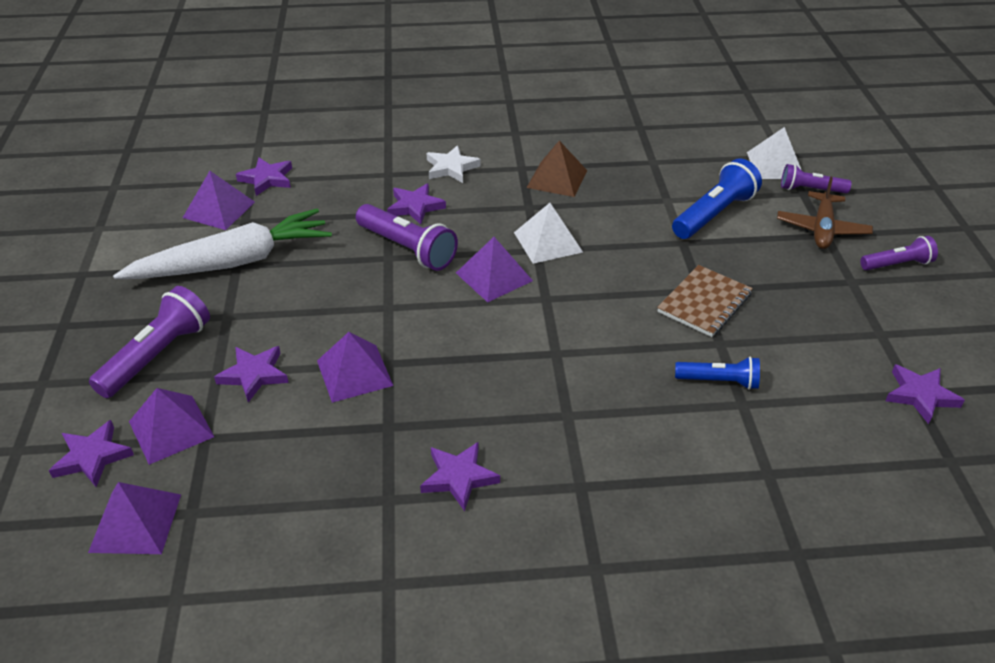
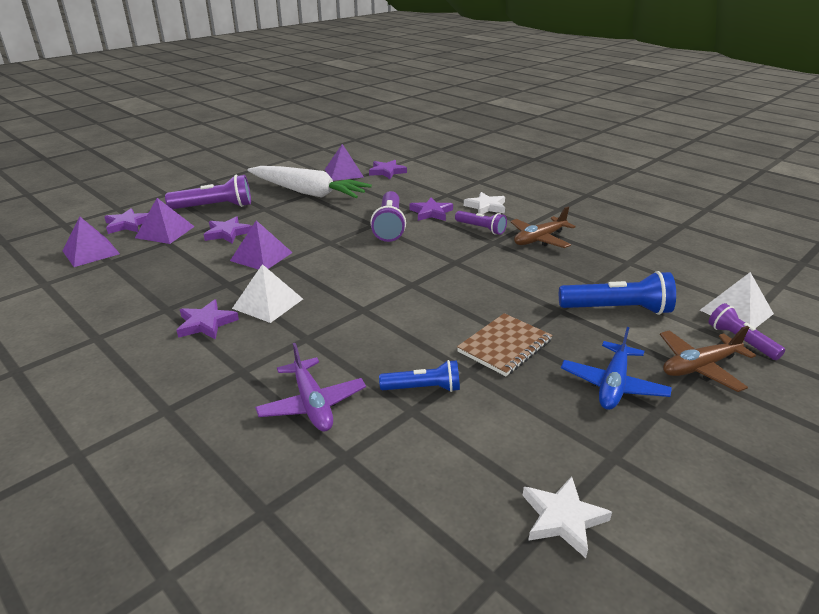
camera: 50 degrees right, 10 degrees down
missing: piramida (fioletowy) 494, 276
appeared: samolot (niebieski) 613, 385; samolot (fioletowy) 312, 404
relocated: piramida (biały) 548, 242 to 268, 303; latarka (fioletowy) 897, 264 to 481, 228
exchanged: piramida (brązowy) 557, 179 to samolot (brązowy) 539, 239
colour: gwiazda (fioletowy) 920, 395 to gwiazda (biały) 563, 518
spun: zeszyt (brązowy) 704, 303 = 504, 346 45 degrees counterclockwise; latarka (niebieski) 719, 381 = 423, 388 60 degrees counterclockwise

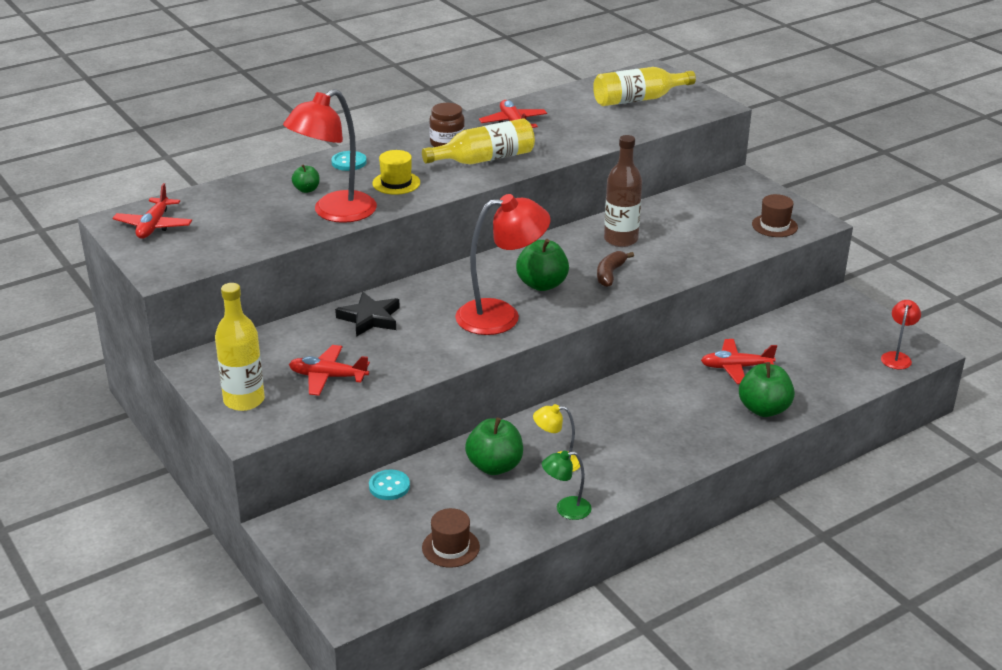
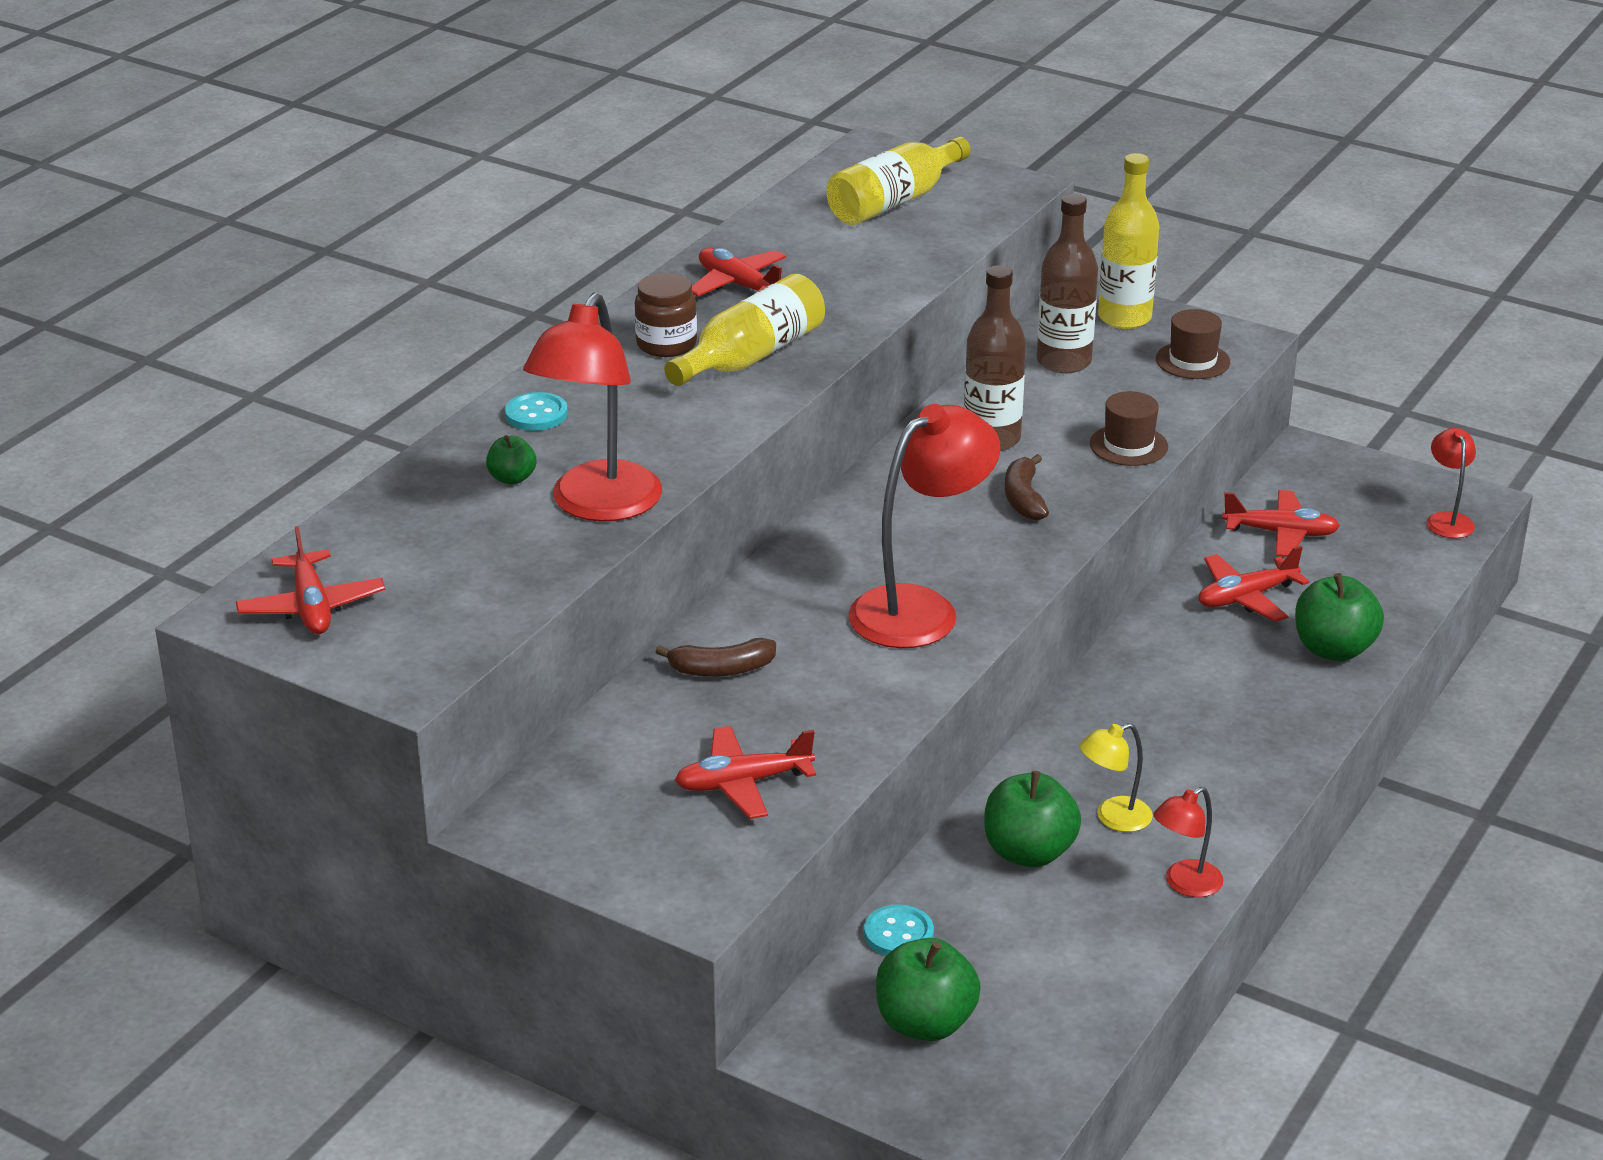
camera: 25 degrees left, 0 degrees up
missing: kapelusz (żółty) 396, 183
appeared: butelka (brązowy) 1063, 362; samolot (czerwony) 1280, 533
relocated: jabłko (zielony) 542, 284 to 925, 1023; butelka (żółty) 244, 400 to 1124, 318; kapelusz (brązowy) 450, 547 to 1128, 445
exchanged: gwiazda (czarny) 370, 318 to banan (brązowy) 721, 669
colour: lampka (zielony) 566, 509 to lampka (czerwony) 1185, 884

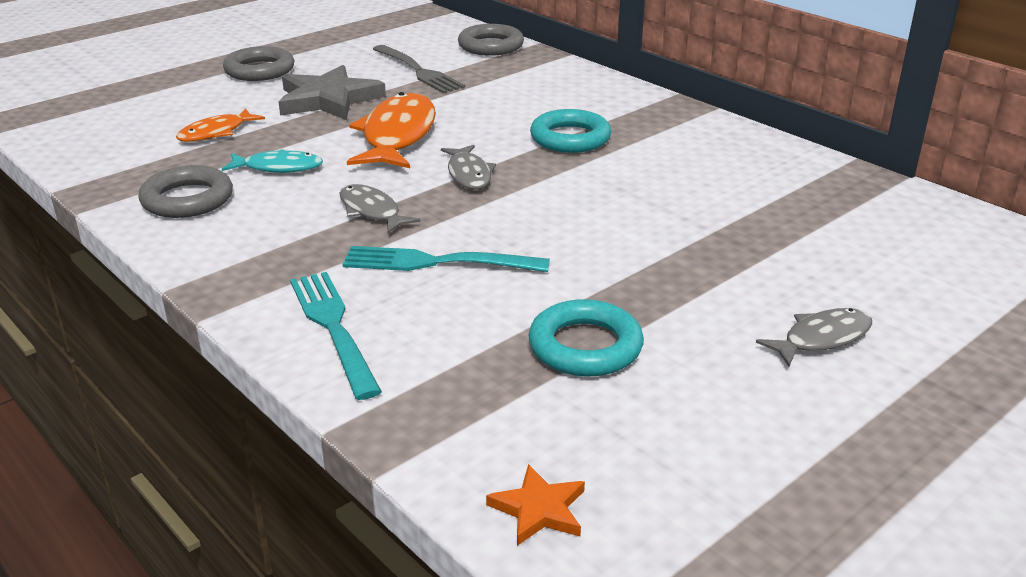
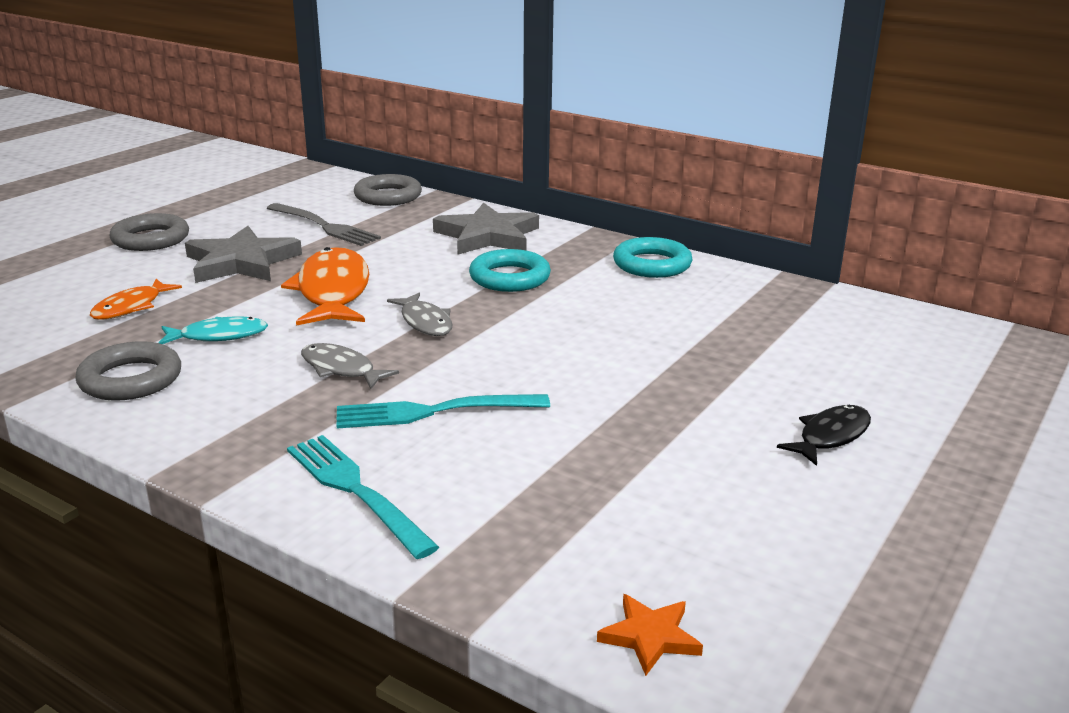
camera: 15 degrees left, 5 degrees down
appeared: gwiazda (szary) 487, 236
relocated: pierścień (turkusowy) 585, 346 to 652, 264
colour: ryba (szary) 821, 338 to ryba (czarny) 830, 436

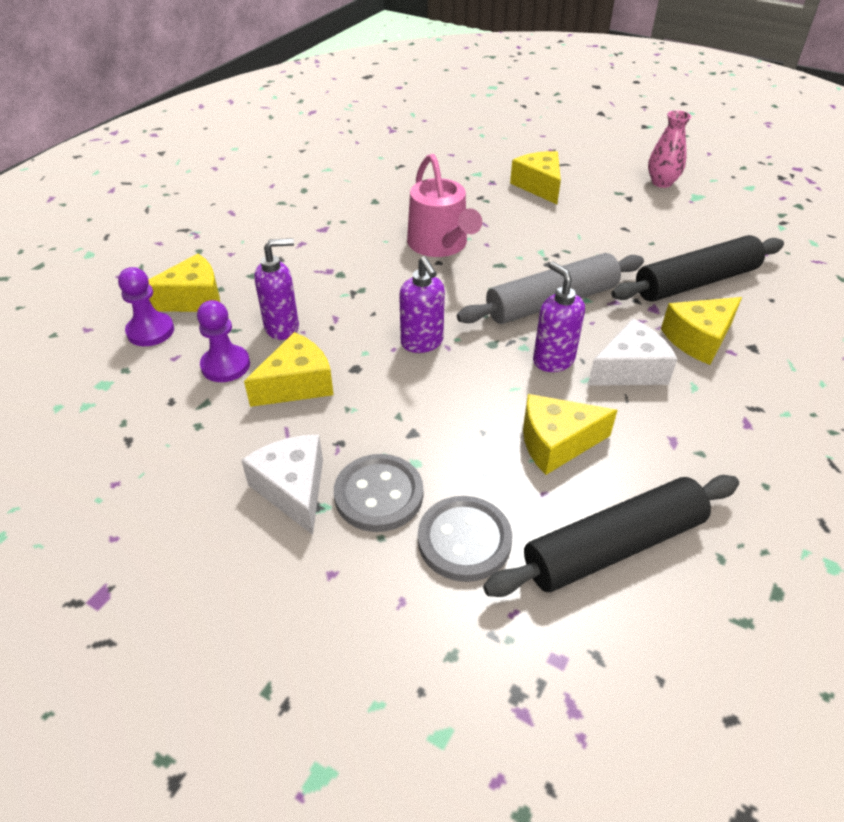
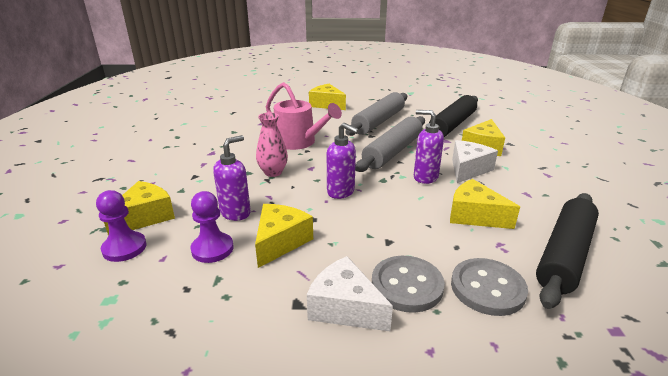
camera: 30 degrees left, 15 degrees down
appeared: wałek do ciasta (szary) 378, 121
relocated: wazon (różowy) 661, 182 to 273, 172
spun: ser (żółty) 556, 443 = 474, 216 75 degrees clockwise

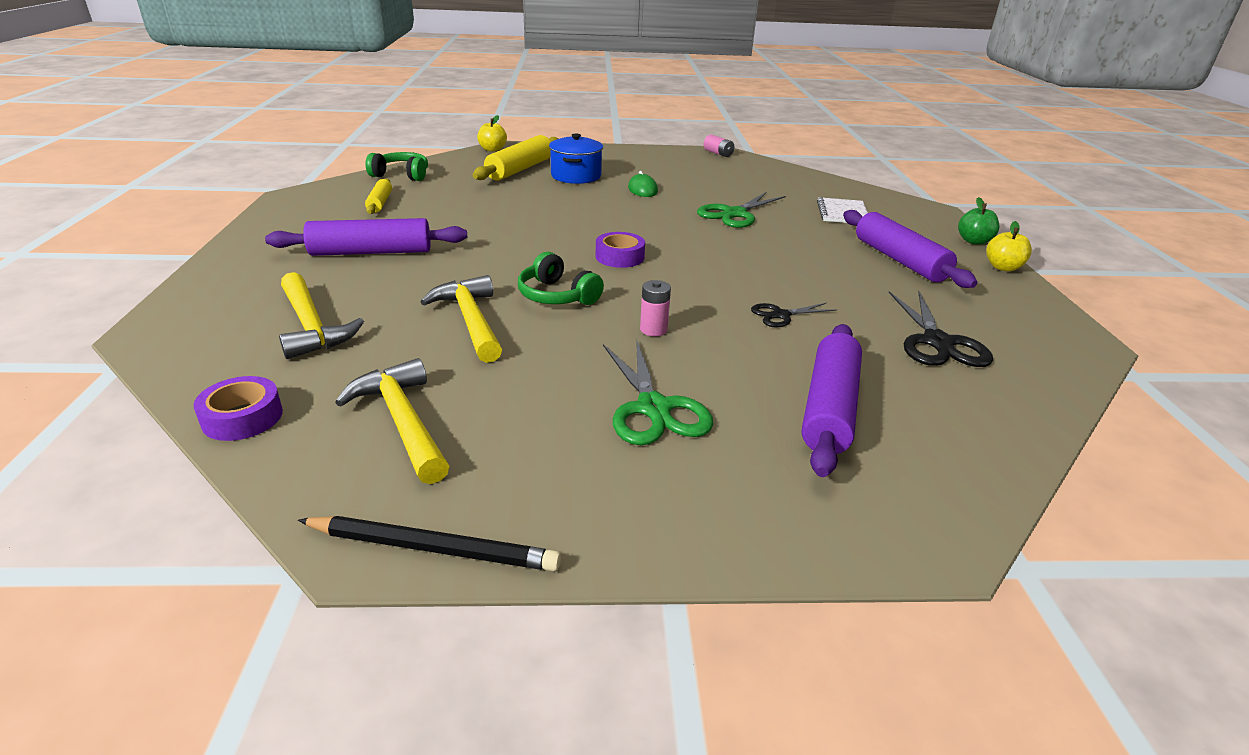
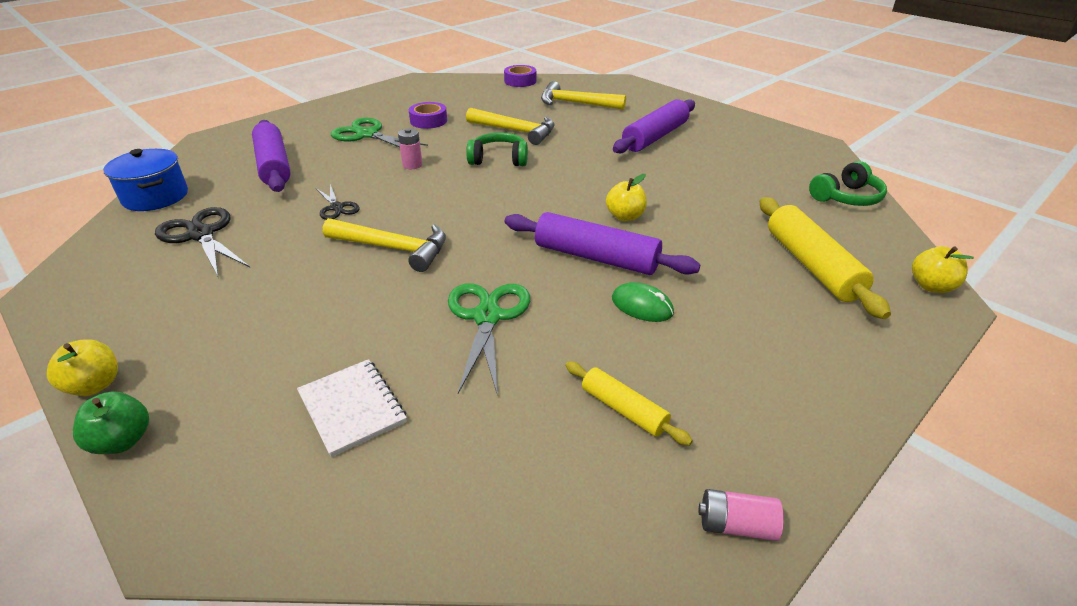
camera: 140 degrees right, 5 degrees up
missing: ołówek (czarny) 433, 548
appeared: jabłko (żółty) 625, 216
relocated: garnek (niebieski) 576, 176 to 155, 197; wałek do ciasta (żółty) 380, 203 to 623, 409; wałek do ciasta (fioletowy) 899, 260 to 596, 257; taśma klejąca (fioletowy) 619, 257 to 428, 121; młotek (żółty) 403, 422 to 393, 248
spun: nożyczki (czarny) 781, 315 = 336, 207 120 degrees clockwise

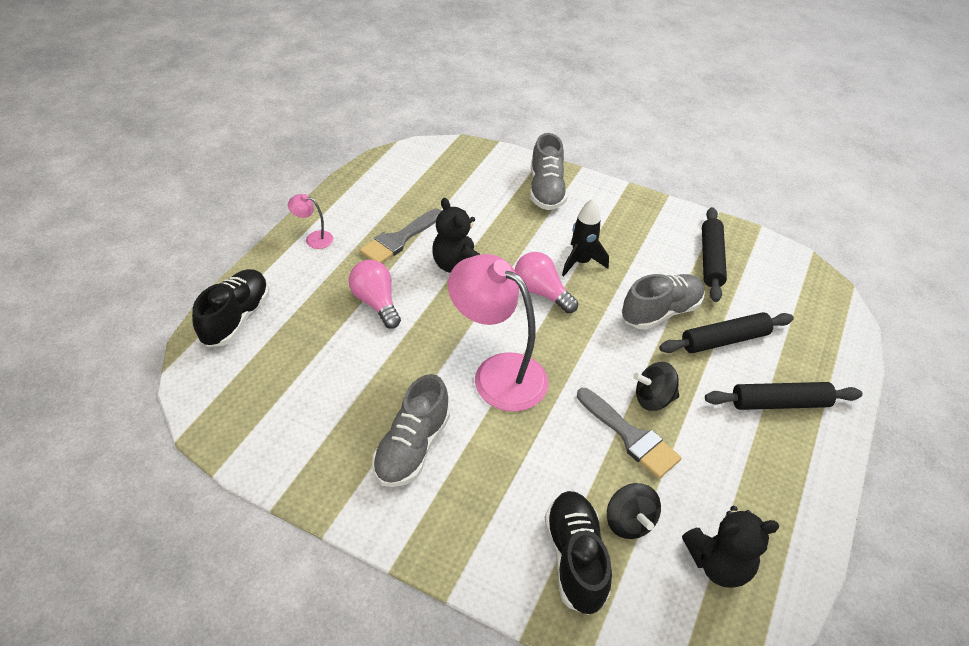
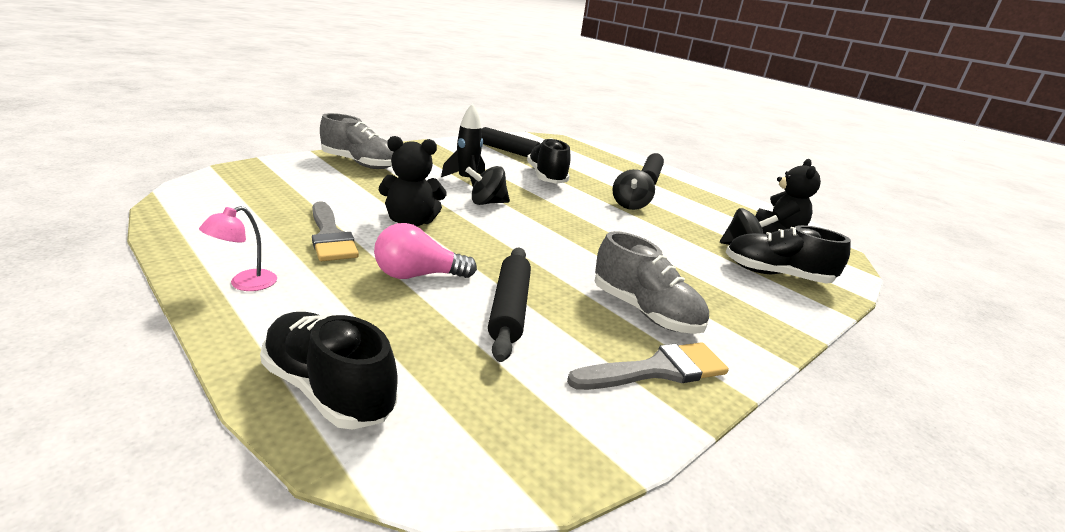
camera: 70 degrees left, 20 degrees down
missing: lampka (różowy) 497, 373
relocated: wałek do ciasta (czarny) 724, 340 to 509, 309; pędzel (szary) 630, 436 to 657, 370
exchanged: żarówka (różowy) 541, 292 to bączek (czarny) 487, 203
colour: but (szary) 660, 312 to but (czarny) 546, 177

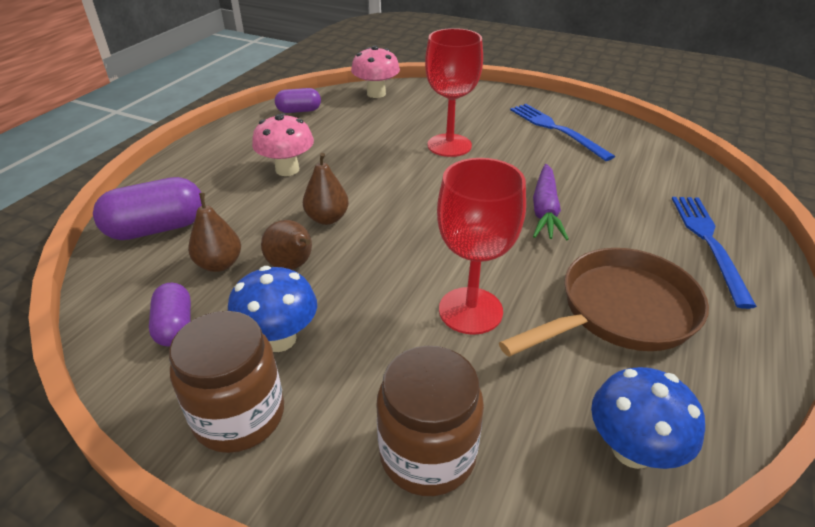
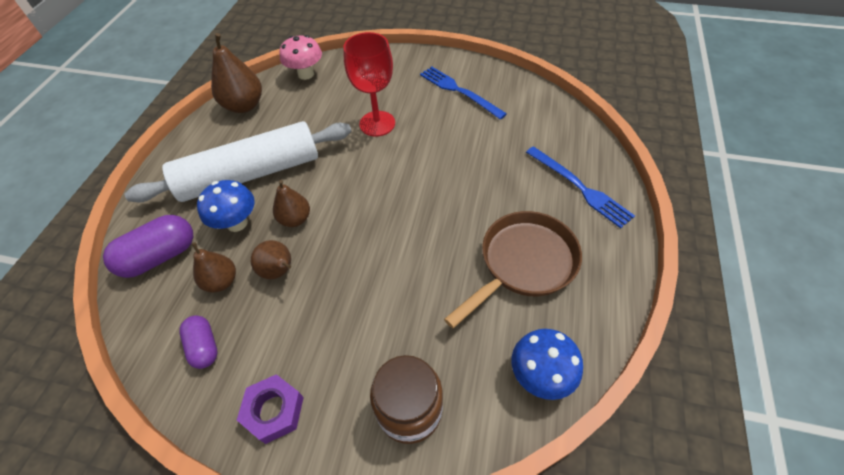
camera: 10 degrees left, 15 degrees up
missing: kielich (czerwony) 470, 310; marchewka (fioletowy) 545, 210
relocated: grzyb (niebieski) 279, 339 to 237, 223
exchanged: kapsułka (fioletowy) 299, 111 to gruszka (brązowy) 244, 106; grzyb (różowy) 287, 169 to wałek do ciasta (biały) 250, 174; słoik (brązowy) 239, 415 to nakrętka (fioletowy) 274, 411
spun: widelec (niebieski) 708, 243 = 580, 187 150 degrees clockwise

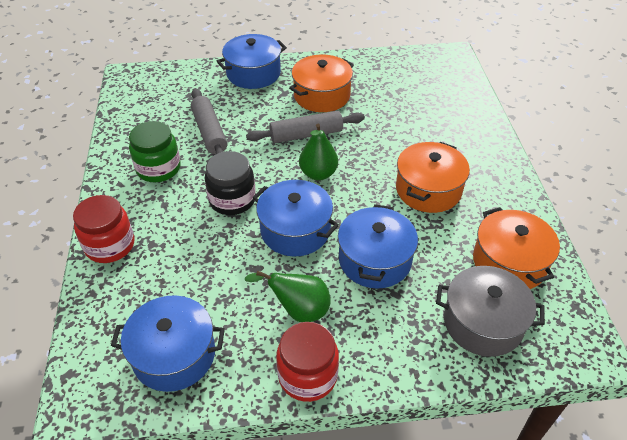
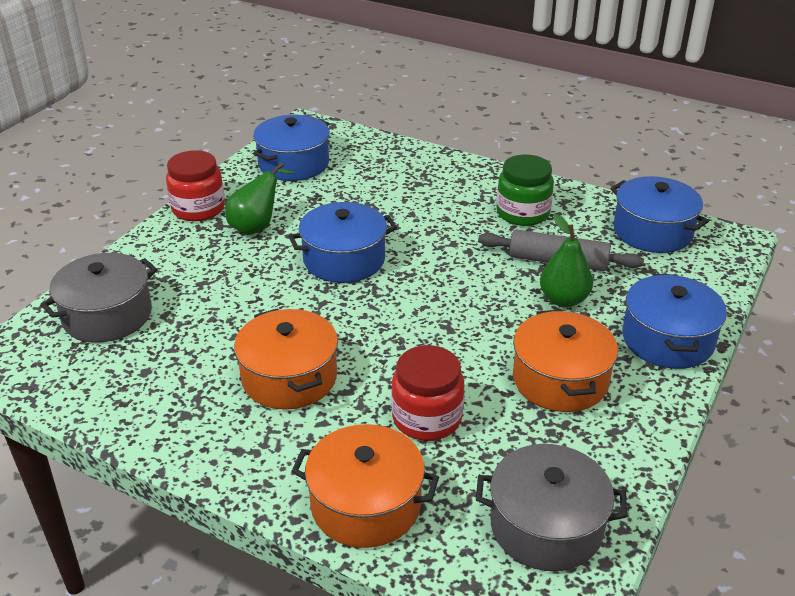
camera: 125 degrees right, 10 degrees down
missing: wałek do ciasta (szary) 306, 134; słoik (czarny) 232, 200
appeared: garnek (szary) 546, 526
relocated: gruszka (zielony) 318, 173 to 563, 300; słoik (czerwony) 110, 245 to 427, 418; garnek (niebieski) 375, 260 to 652, 231; garnek (pomarańczowy) 509, 262 to 365, 505

